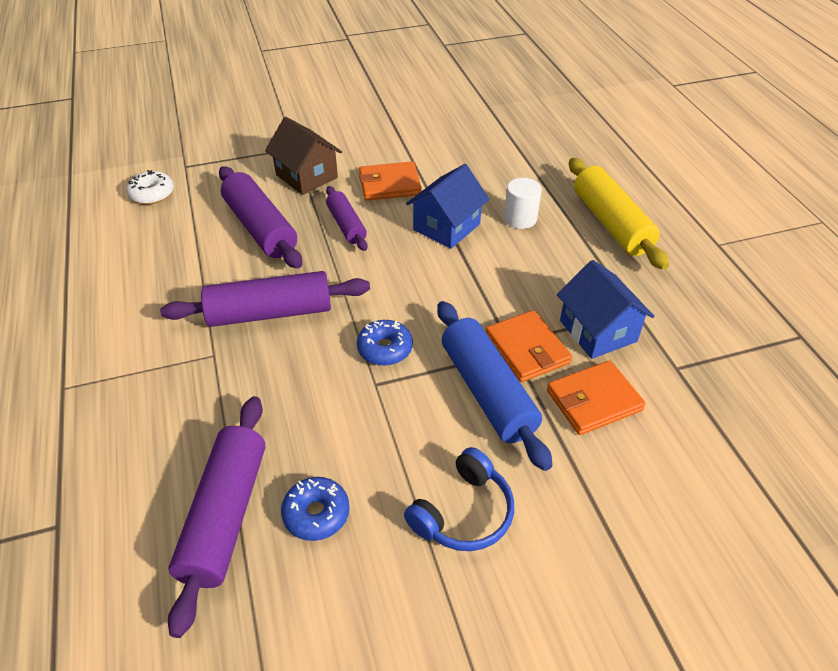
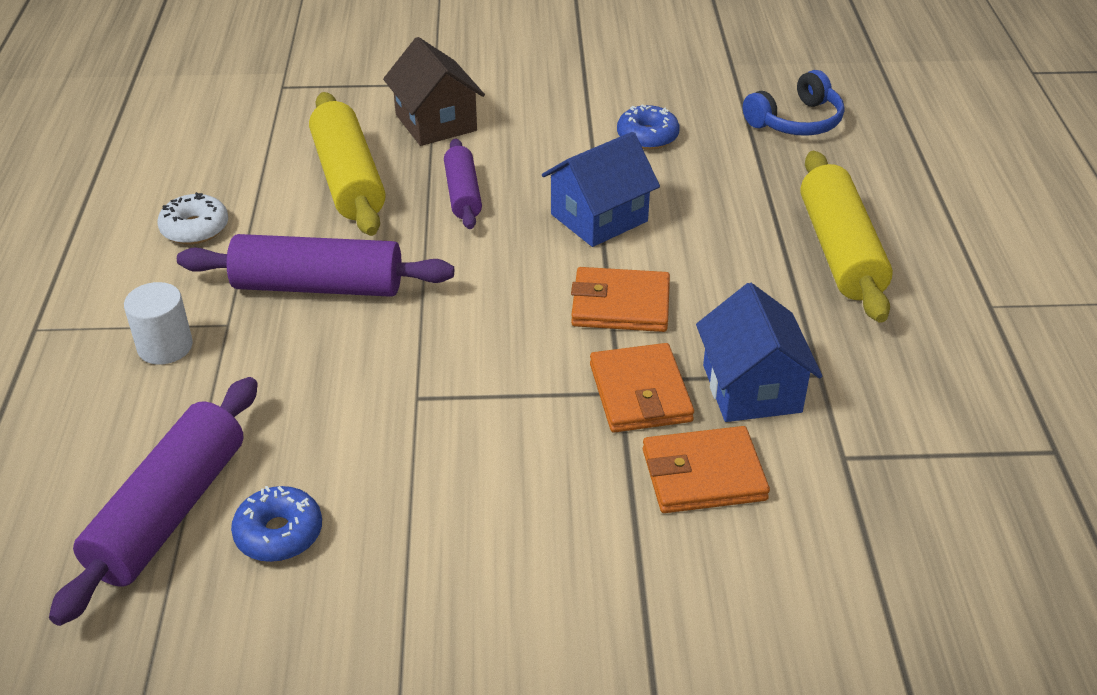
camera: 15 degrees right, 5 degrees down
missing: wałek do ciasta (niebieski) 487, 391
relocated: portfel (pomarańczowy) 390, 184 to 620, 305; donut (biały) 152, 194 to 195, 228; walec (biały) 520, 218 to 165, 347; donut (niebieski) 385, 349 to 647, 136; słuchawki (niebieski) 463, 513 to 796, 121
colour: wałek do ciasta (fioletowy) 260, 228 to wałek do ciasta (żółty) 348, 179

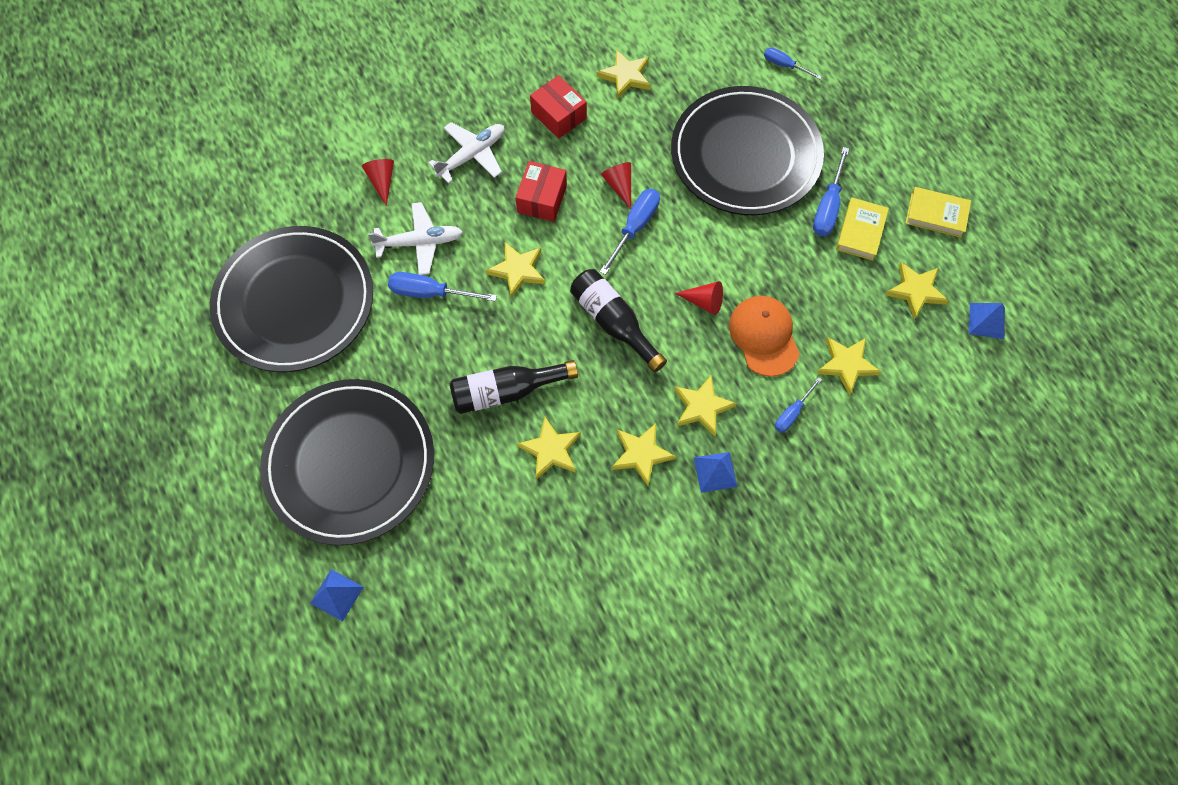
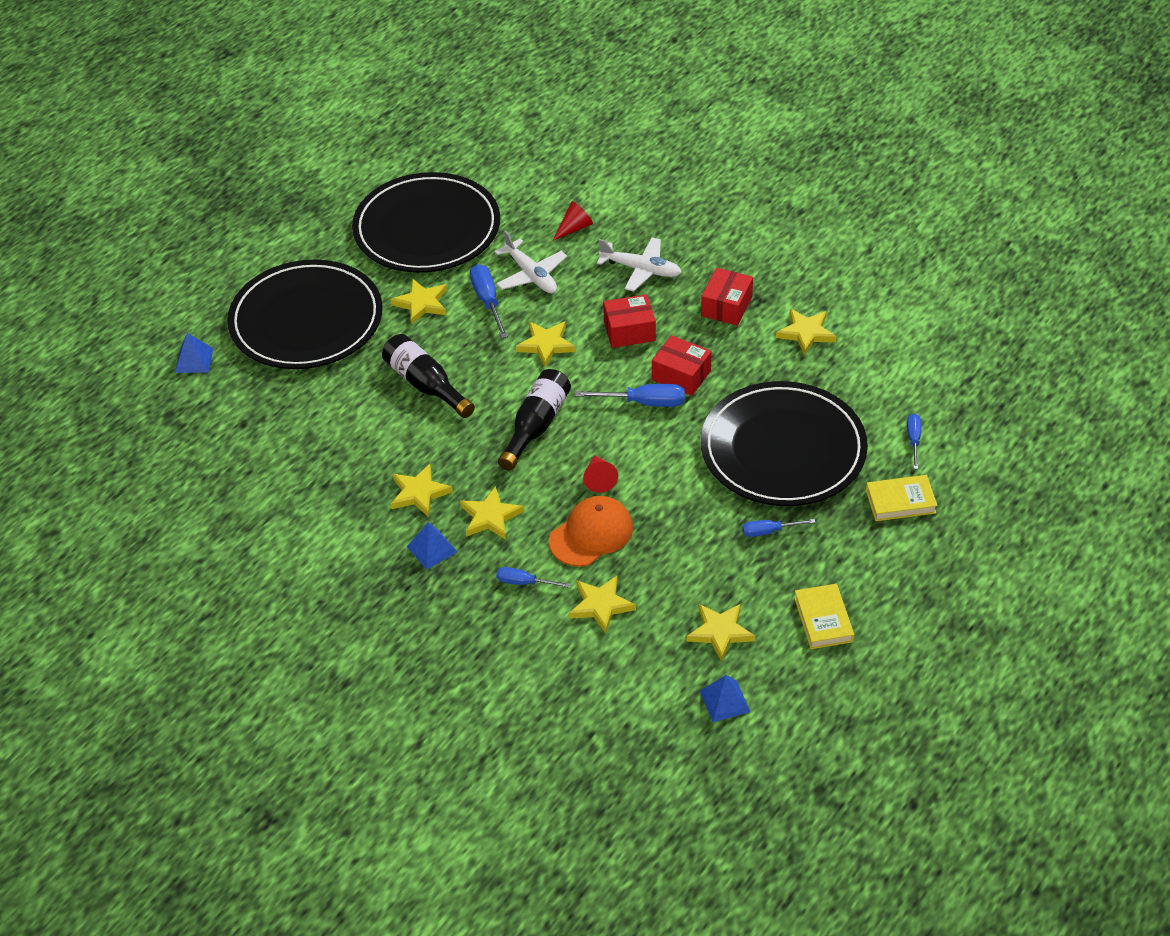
camera: 65 degrees right, 20 degrees down
relocated: książka (żółty) 860, 231 to 900, 501; gwiazda (żółty) 550, 450 to 421, 303
exchanged: stożek (czerwony) 619, 186 to pudełko (czerwony) 681, 375
size: śrubokręt (niebieski) 828, 207 = 769, 531 x0.63

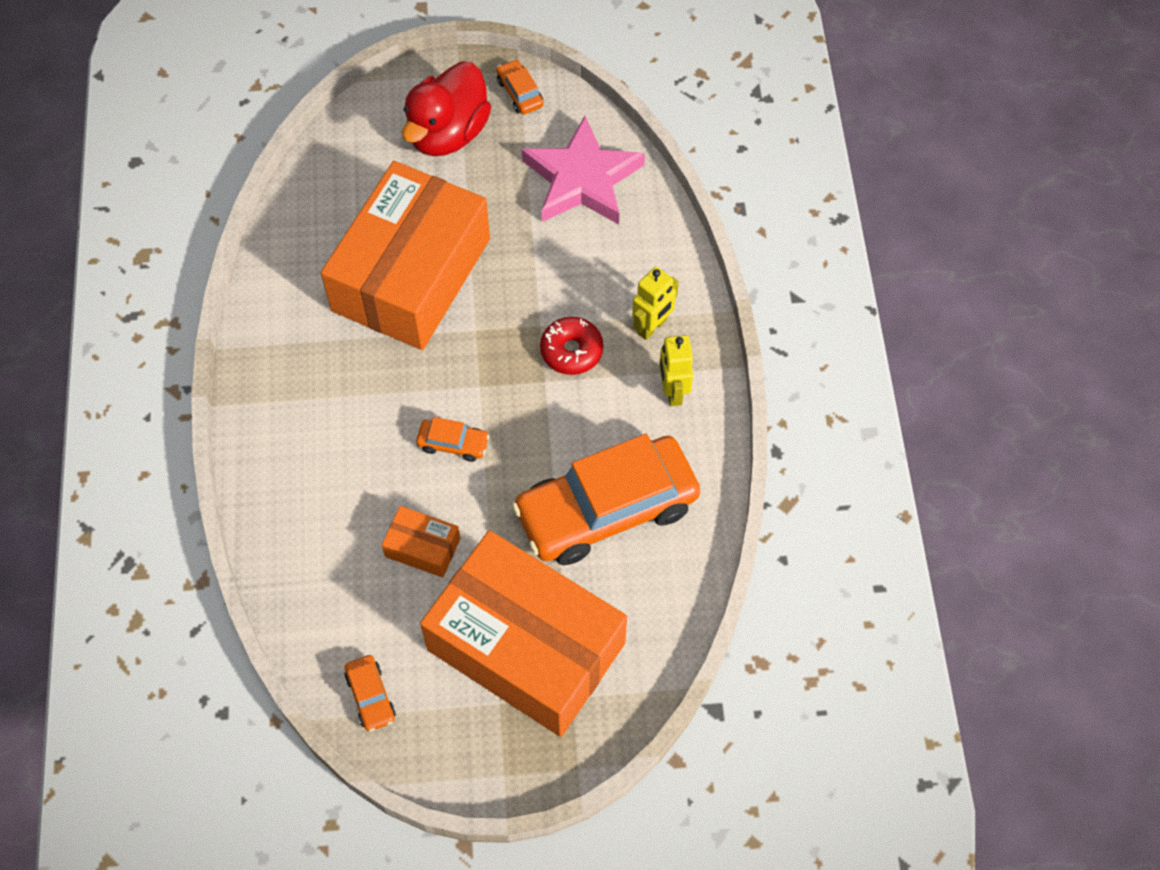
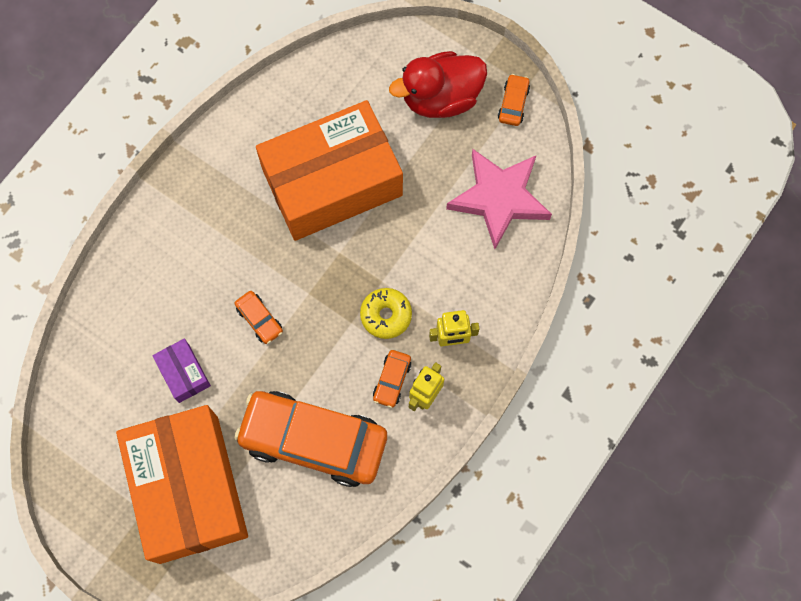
camera: 40 degrees right, 10 degrees up
relocated: samochód (pomarańczowy) 371, 696 to 392, 380
colour: donut (czerwony) 571, 351 to donut (żółty) 386, 315; pudełko (pomarańczowy) 422, 547 to pudełko (fioletowy) 184, 373

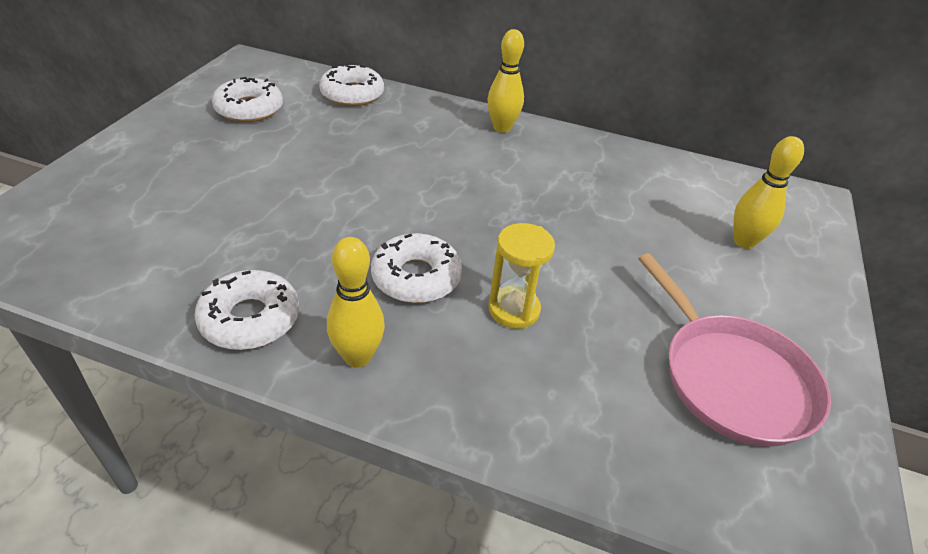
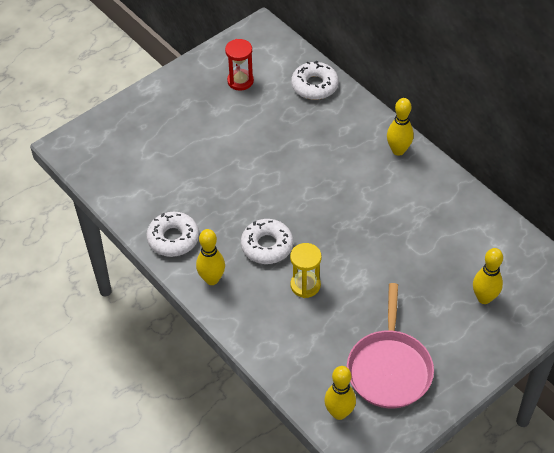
camera: 35 degrees right, 10 degrees up
appeared: kręgiel (żółty) 339, 413
exchanged: donut (biały) 249, 109 to klepsydra (czerwony) 240, 81

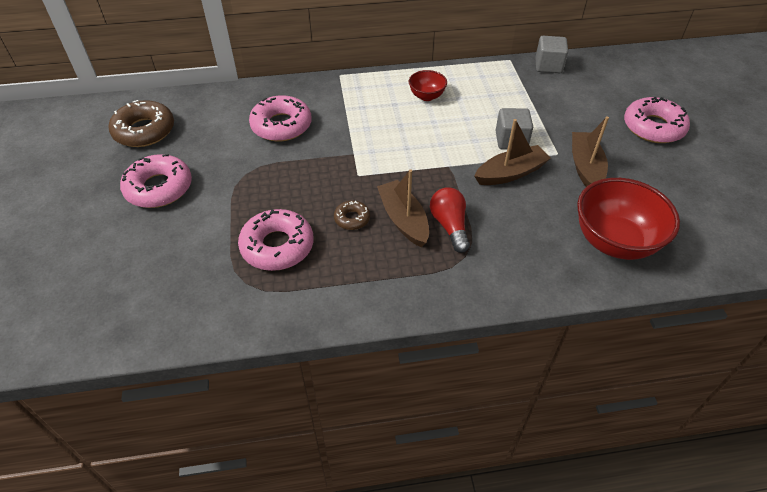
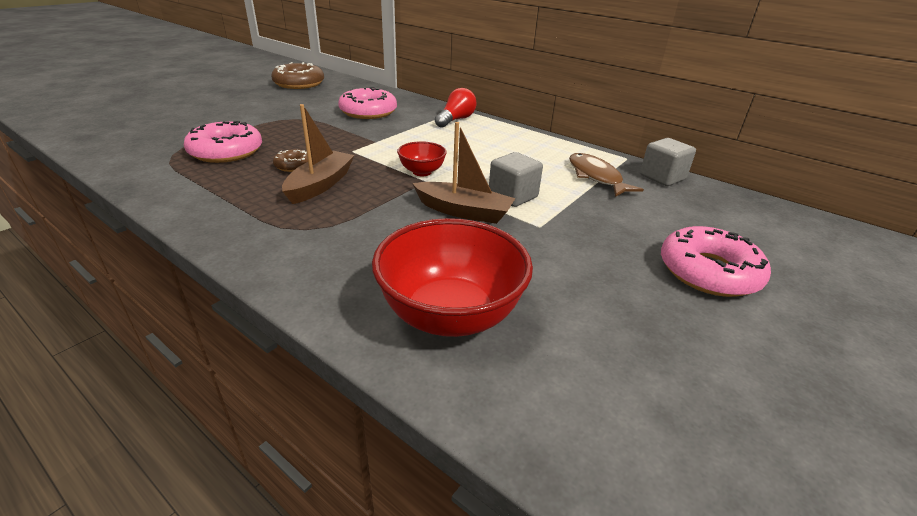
camera: 45 degrees right, 15 degrees down
missing: łódka (brązowy) 585, 167; donut (różowy) 159, 188
appeared: ryba (brązowy) 596, 177
relocated: miska (czerwony) 426, 96 to 422, 172; żarówka (czerwony) 450, 226 to 456, 120

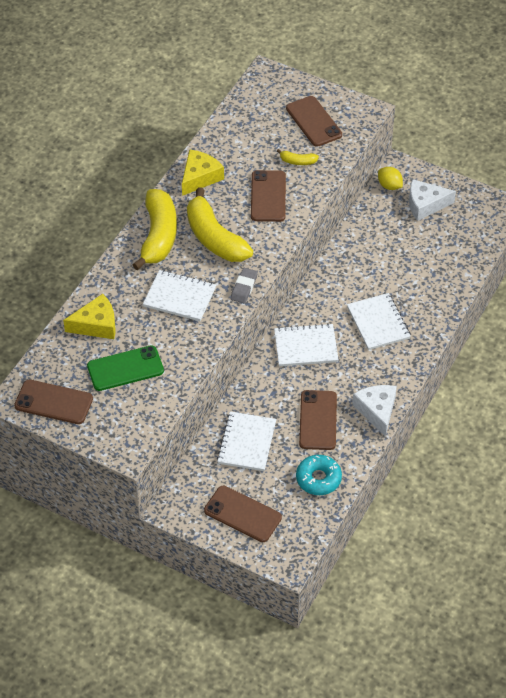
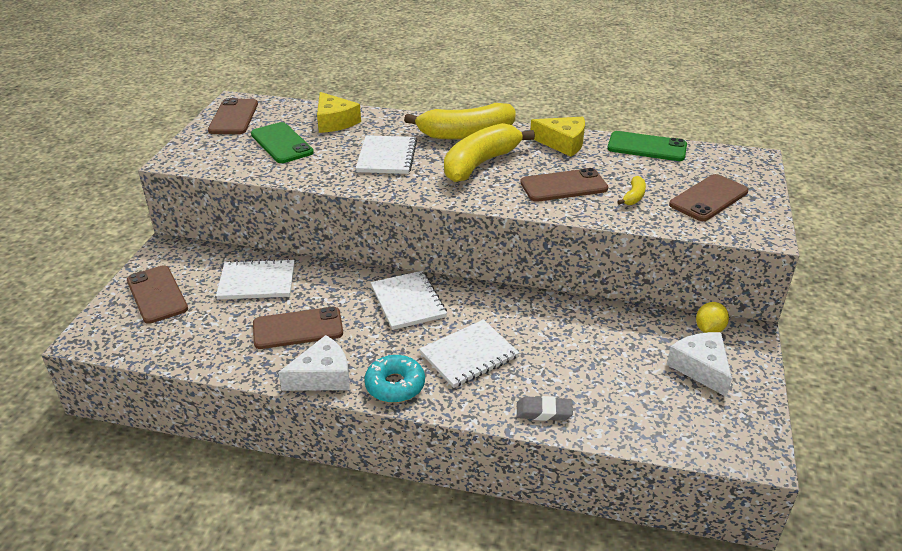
camera: 75 degrees right, 15 degrees down
appeared: telefon (zielony) 647, 147
relocated: gumka do mazania (szary) 244, 287 to 544, 412; donut (turkusowy) 318, 479 to 395, 385
spun: banan (żółty) 297, 161 = 633, 197 150 degrees counterclockwise; telefon (brązowy) 242, 514 = 157, 294 45 degrees counterclockwise

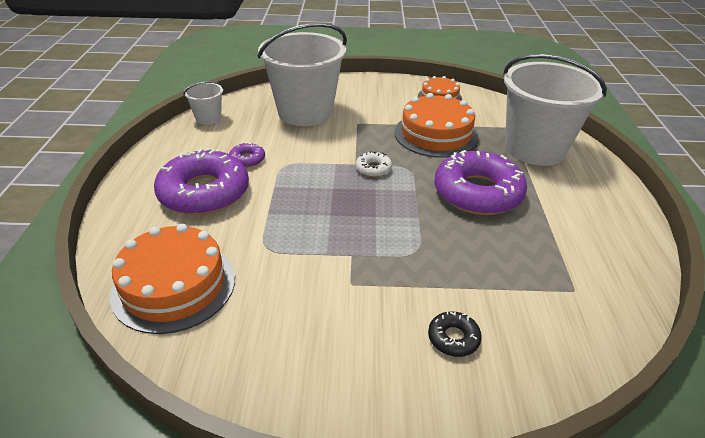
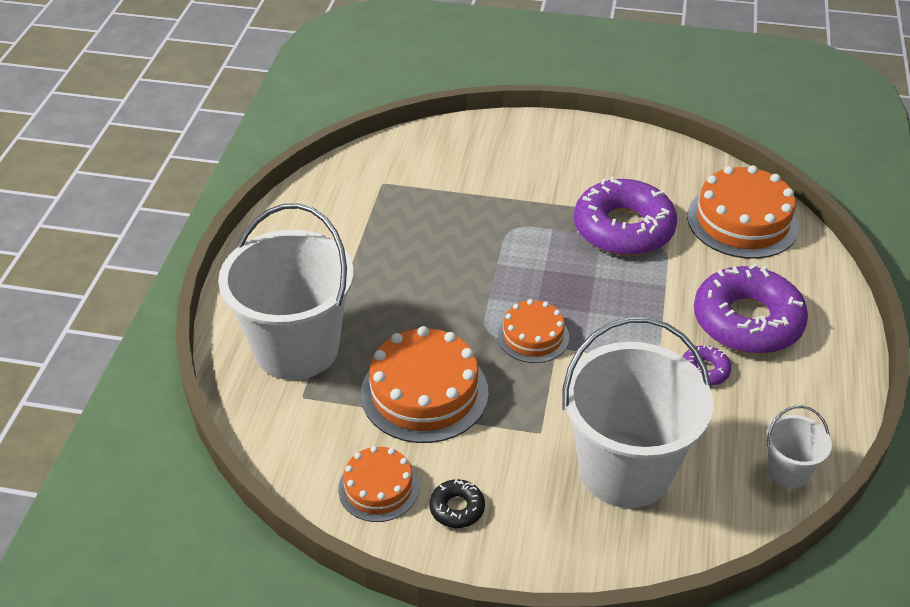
camera: 170 degrees left, 5 degrees up
relocated: donut (fioletowy) 477, 193 to 623, 228; donut (czarny) 453, 338 to 457, 508
exchanged: donut (biały) 373, 169 to tort (pomarańczowy) 533, 336

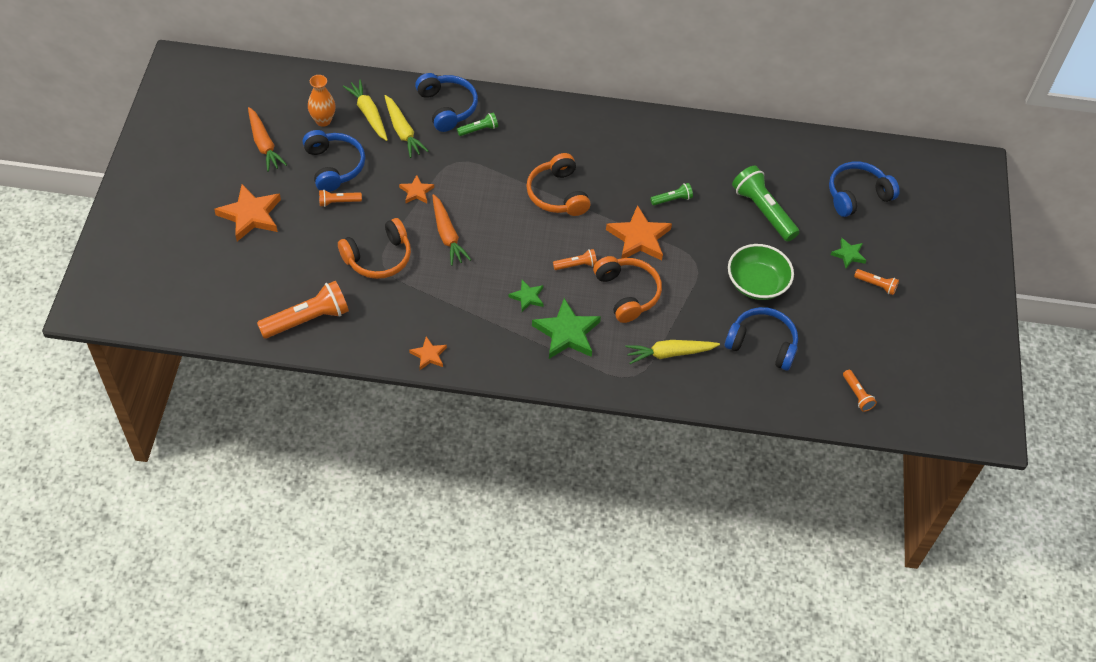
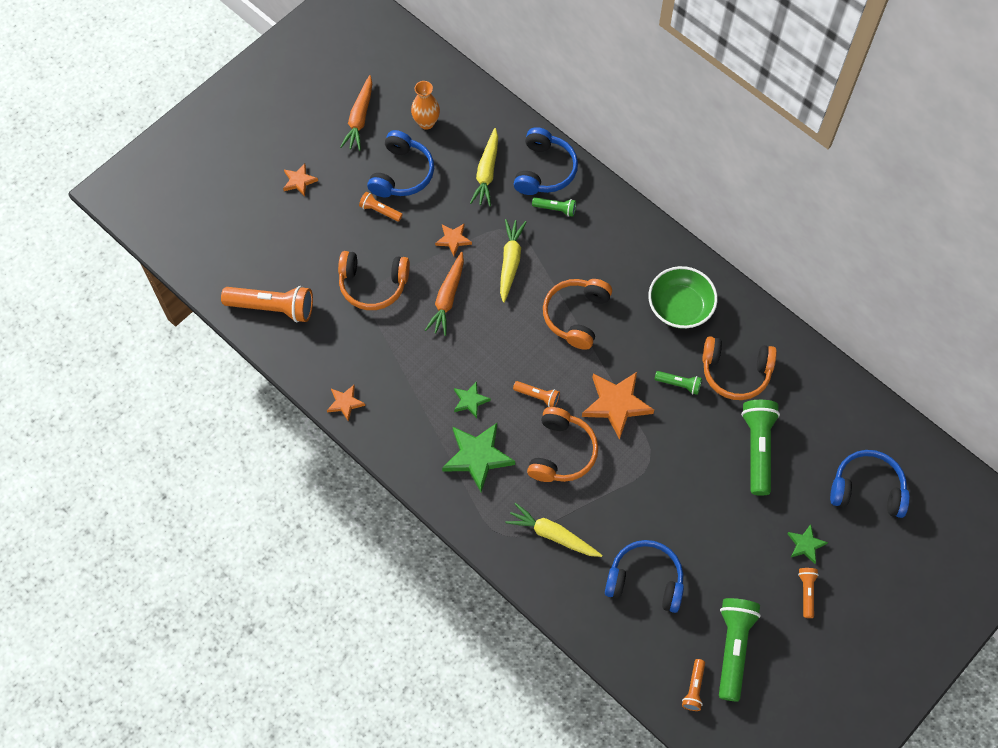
camera: 40 degrees right, 10 degrees up
appeared: słuchawki (pomarańczowy) 735, 372; latarka (zielony) 733, 648
relocated: marchewka (żółty) 368, 114 to 510, 262; miska (zielony) 757, 283 to 680, 307
spun: latarka (pomarańczowy) 876, 285 = 806, 592 150 degrees counterclockwise; słuchawki (niebieski) 762, 344 = 645, 581 45 degrees counterclockwise
size: gwiazda (pomarańczowy) 250, 215 = 299, 181 x0.54

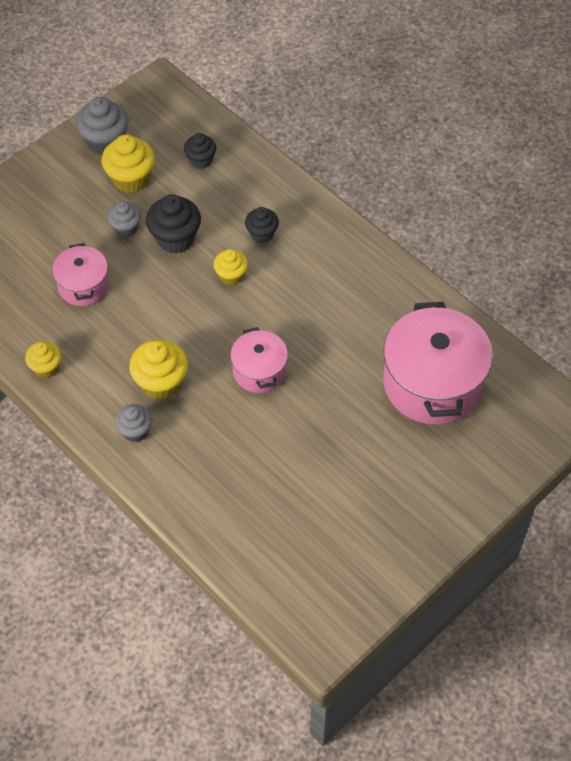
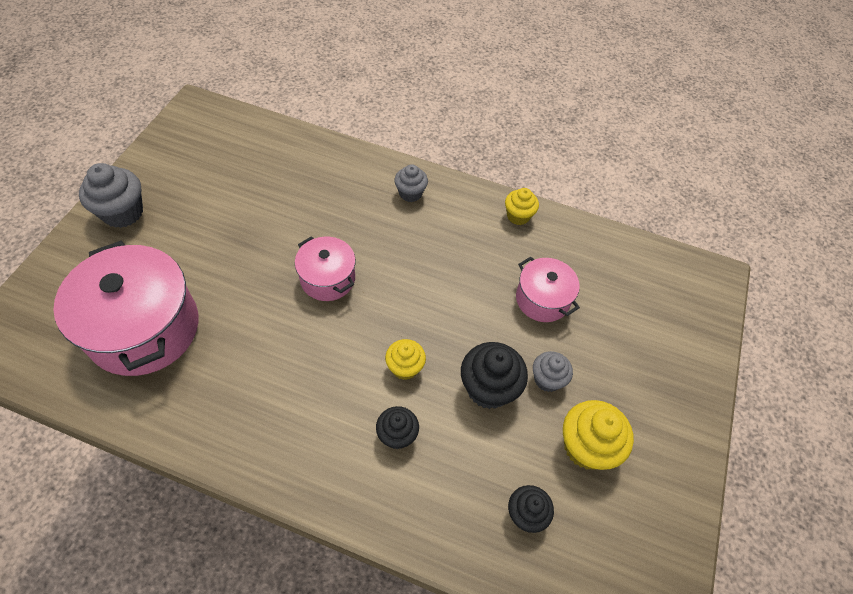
camera: 150 degrees right, 0 degrees up
missing: muffinka (żółty) 161, 383
relocated: muffinka (szary) 105, 142 to 123, 212

